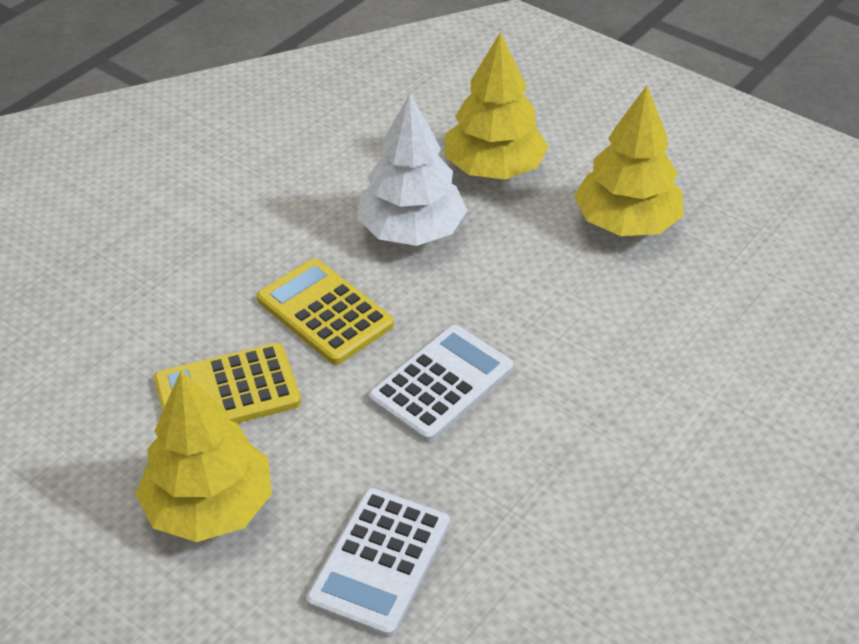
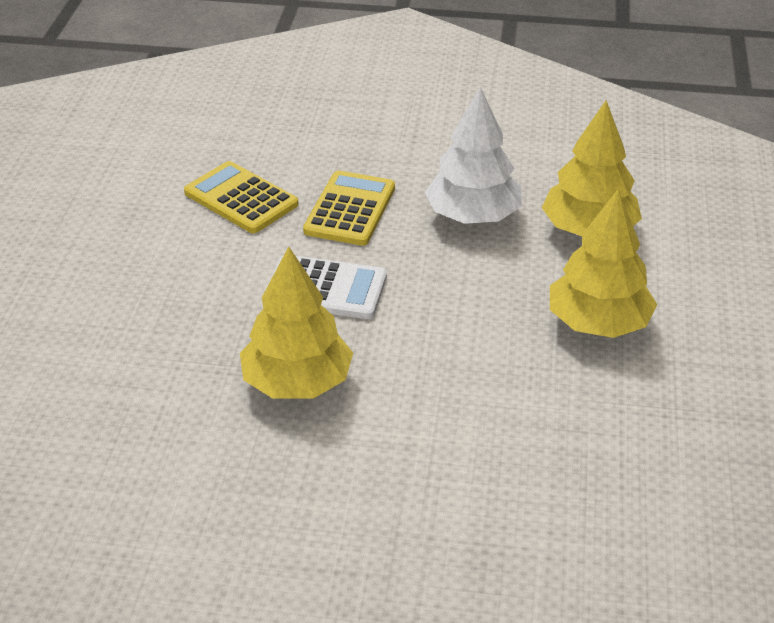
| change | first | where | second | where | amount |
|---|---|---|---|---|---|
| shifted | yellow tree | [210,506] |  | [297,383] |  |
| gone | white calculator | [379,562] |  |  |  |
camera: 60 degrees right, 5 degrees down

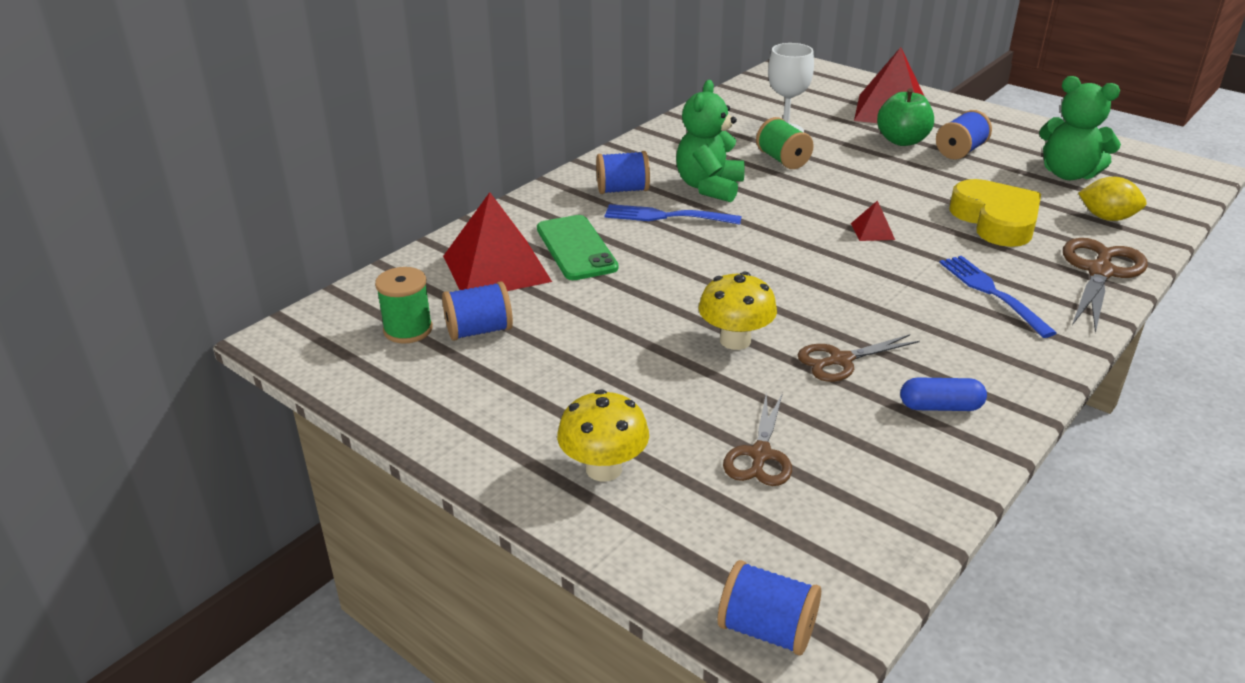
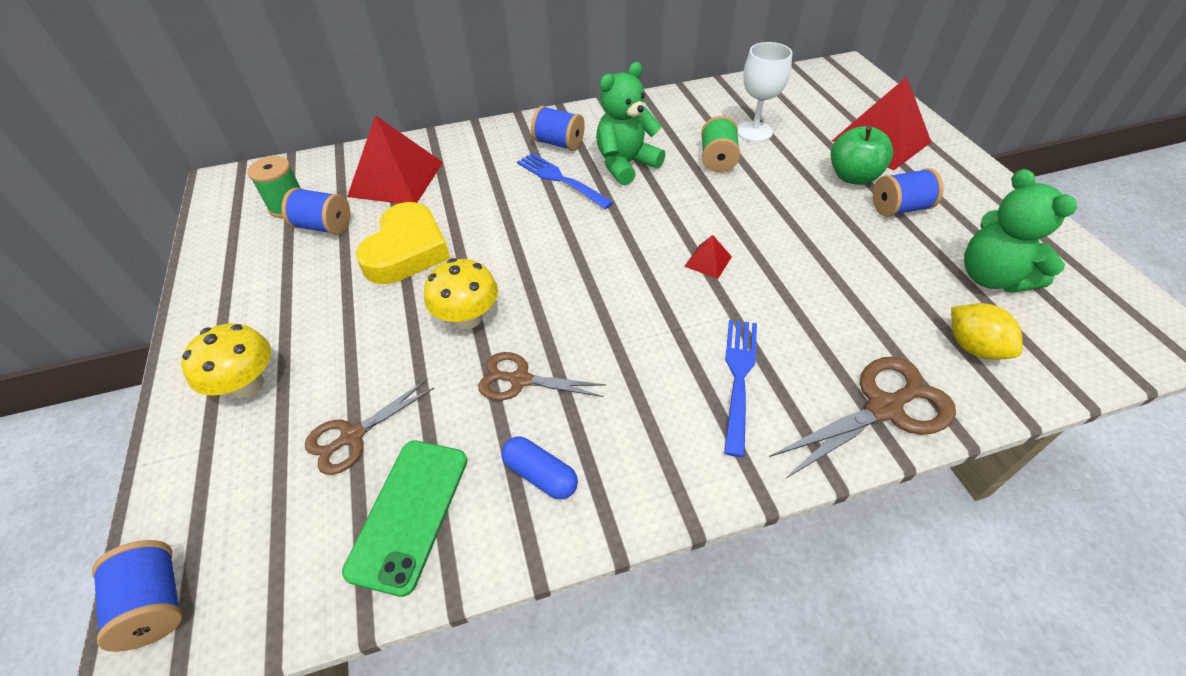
| change | first | where | second | where | amount |
|---|---|---|---|---|---|
| shifted | yellow heart | [996,220] |  | [407,251] |  |
| shifted | green phone | [576,248] |  | [409,513] |  |
camera: 35 degrees right, 15 degrees up

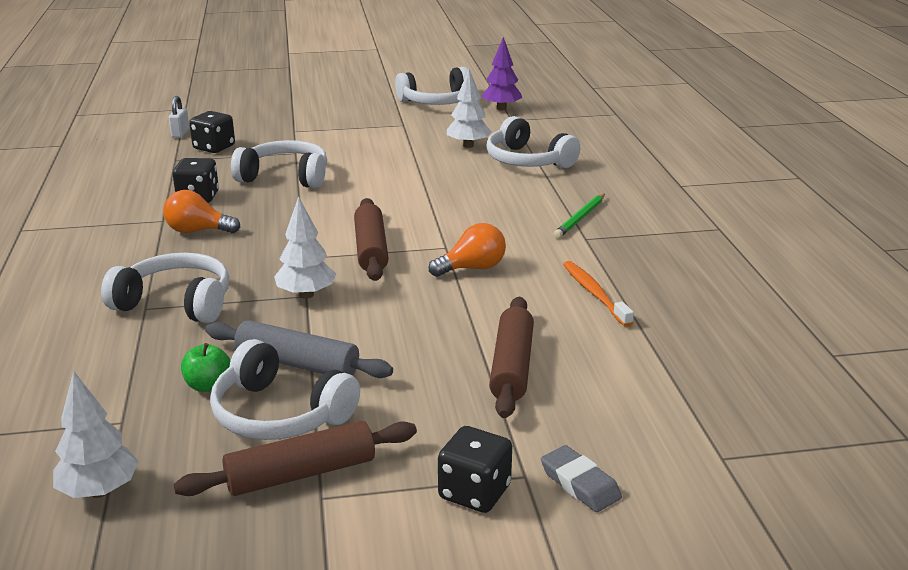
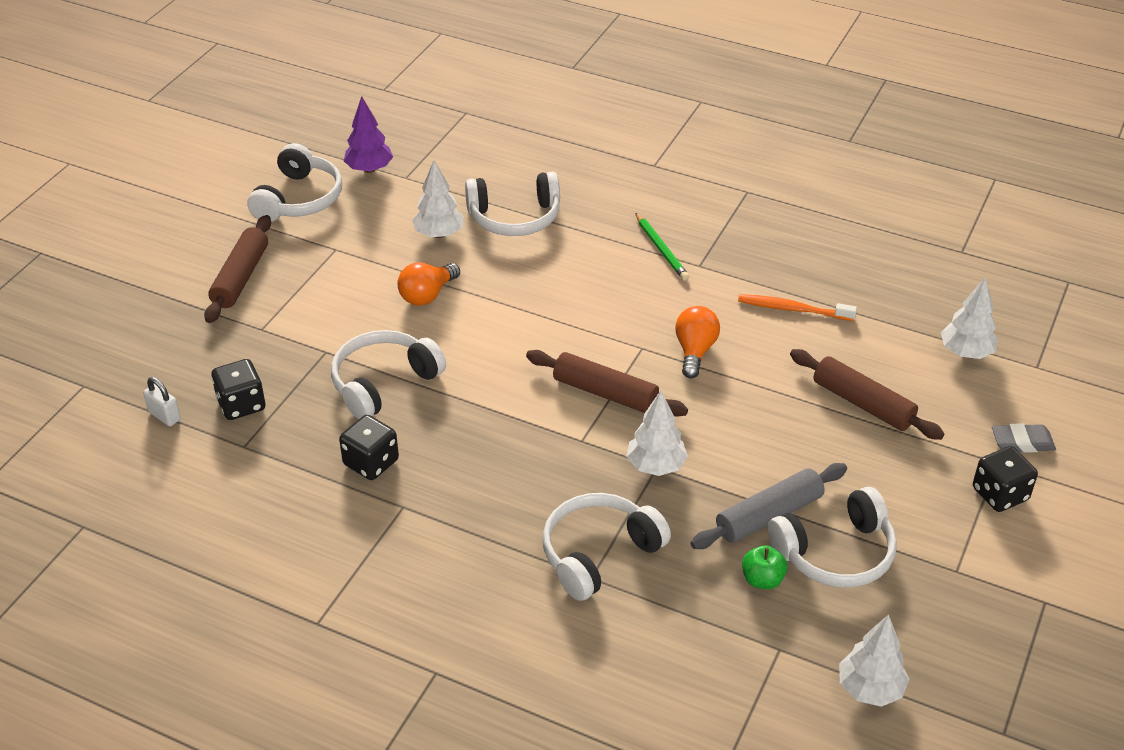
| change | first | where | second | where | amount |
|---|---|---|---|---|---|
| shifted | orange light bulb | [198,231] |  | [427,295] |  |
| shifted | brown rolling pin | [301,474] |  | [241,277] |  |
| new |  |  | white tree | [966,352] |  |
camera: 55 degrees left, 15 degrees up

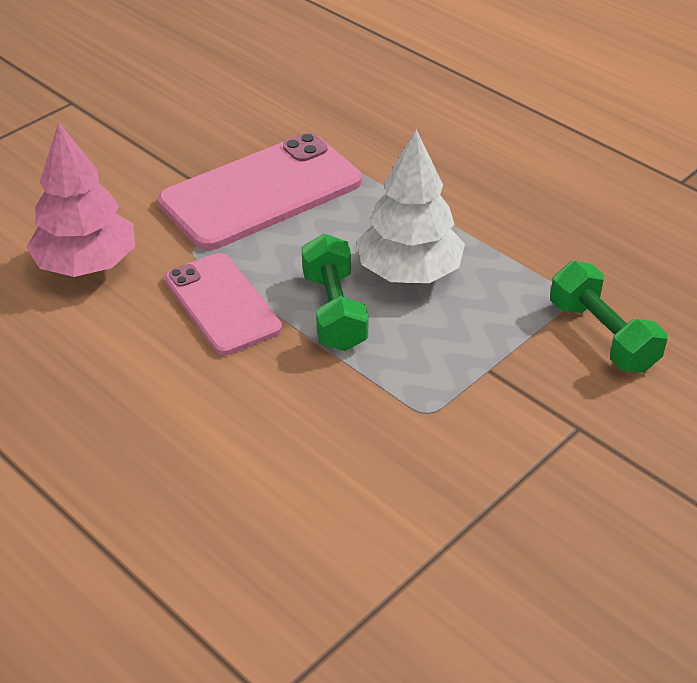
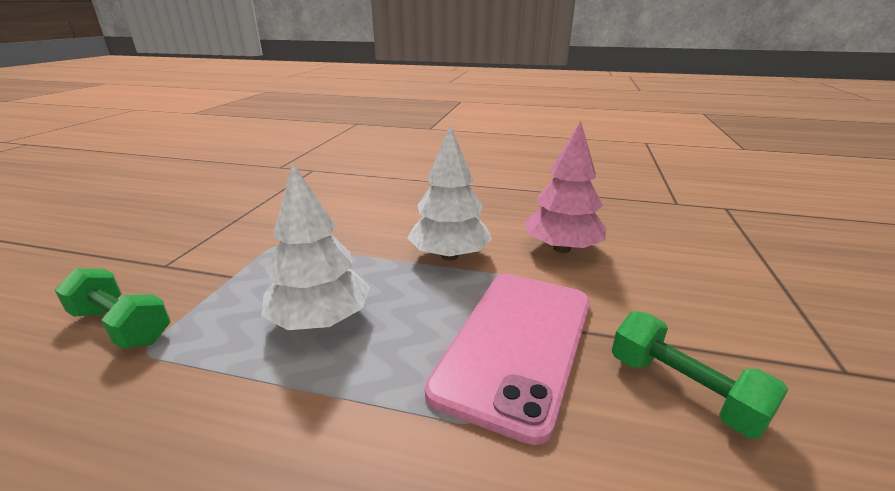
| change | first | where | second | where | amount |
|---|---|---|---|---|---|
| shifted | green dumbbell | [334,311] |  | [683,390] |  |
| swapped | pink phone | [222,304] | white tree | [449,256] |  |
camera: 150 degrees right, 15 degrees down

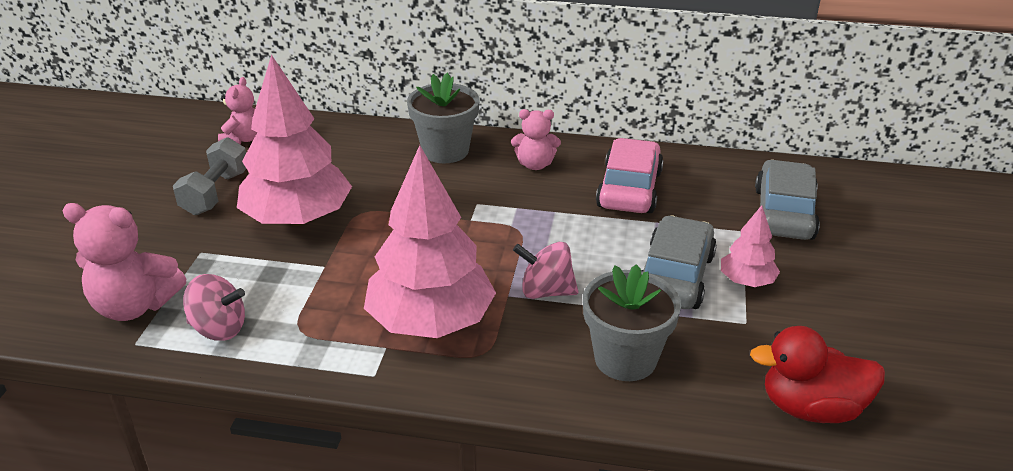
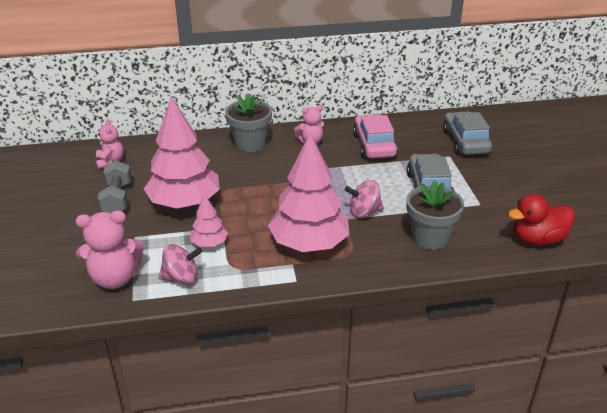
| change | first | where | second | where | amount |
|---|---|---|---|---|---|
| shifted | pink tree | [747,281] |  | [209,243] |  |
camera: 20 degrees left, 0 degrees up

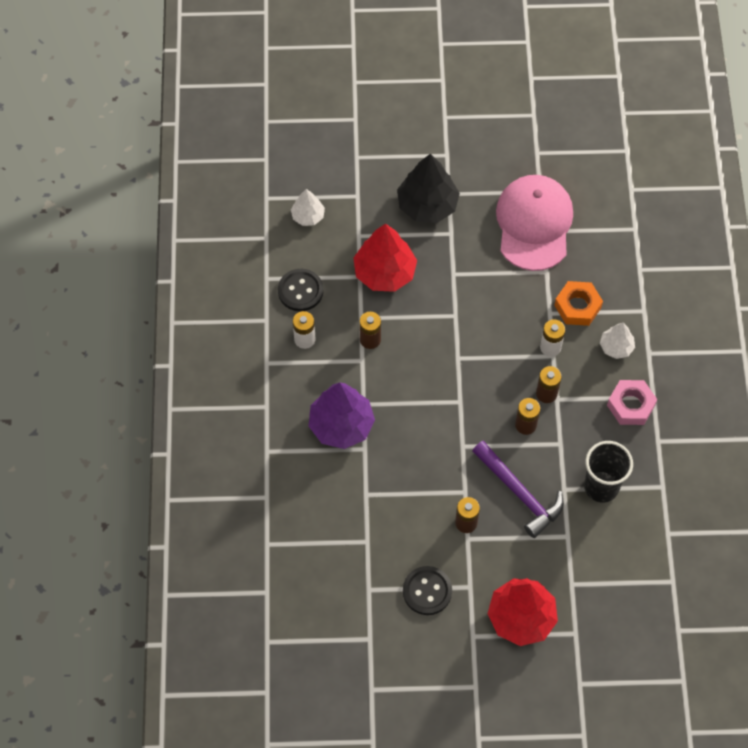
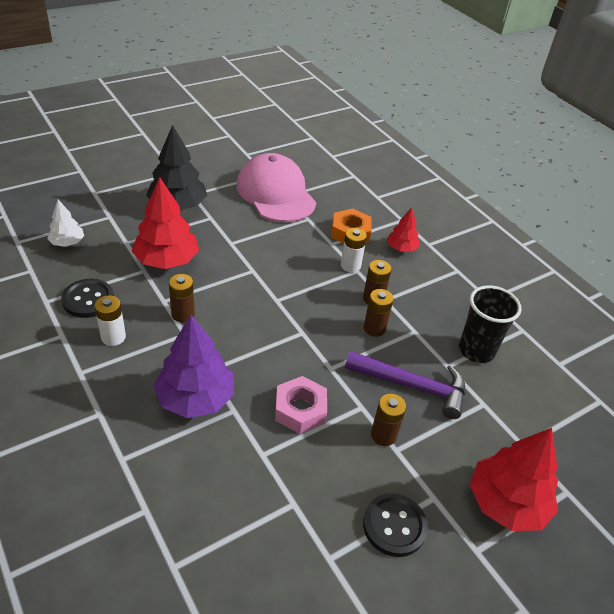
| change | first | where | second | where | amount |
|---|---|---|---|---|---|
| repainted | white tree | [616,347] | red tree | [401,248] |  |
| shifted | pink nut | [630,405] |  | [300,410] |  |
camera: 35 degrees left, 20 degrees down

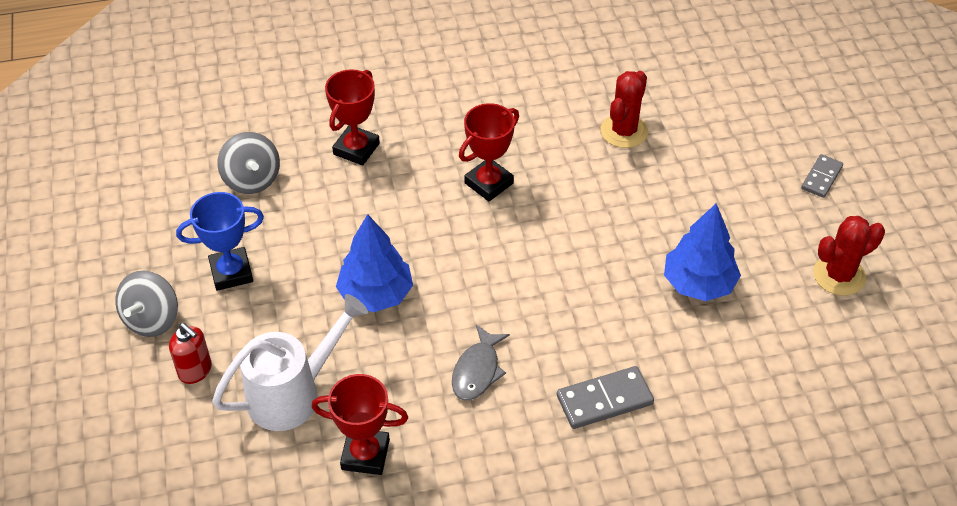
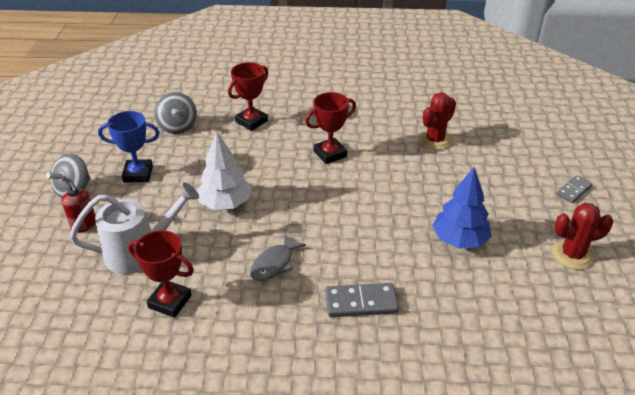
| change | first | where | second | where | amount |
|---|---|---|---|---|---|
| repainted | blue tree | [376,294] | white tree | [225,203] |  |
camera: 15 degrees right, 10 degrees down

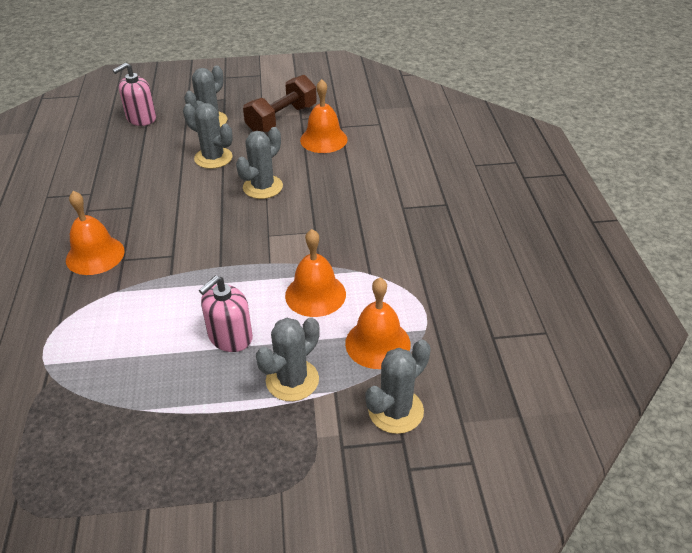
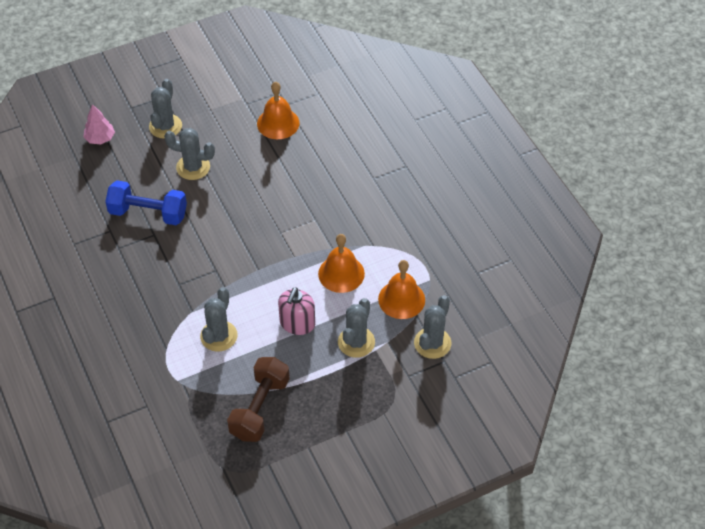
| change | first | where | second | where | amount |
|---|---|---|---|---|---|
| swapped | pink soap dispenser | [141,118] | pink tree | [100,139] |  |
| shifted | brown dumbbell | [282,119] |  | [259,408] |  |
| shifted | grey cactus | [262,187] |  | [219,336] |  |
| gone | orange bell | [95,255] |  |  |  |
| new |  |  | blue dumbbell | [148,213] |  |
camera: 20 degrees left, 10 degrees up

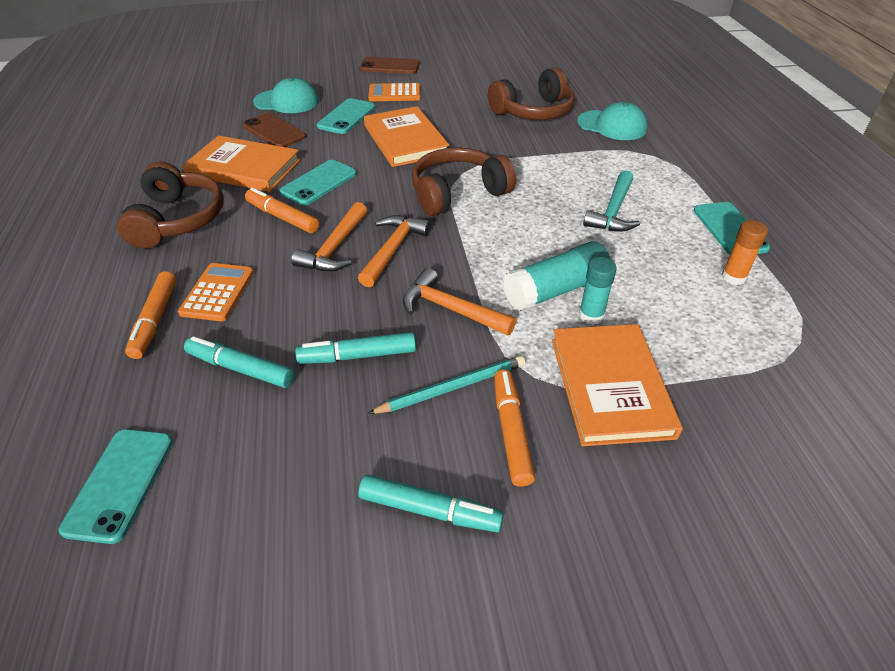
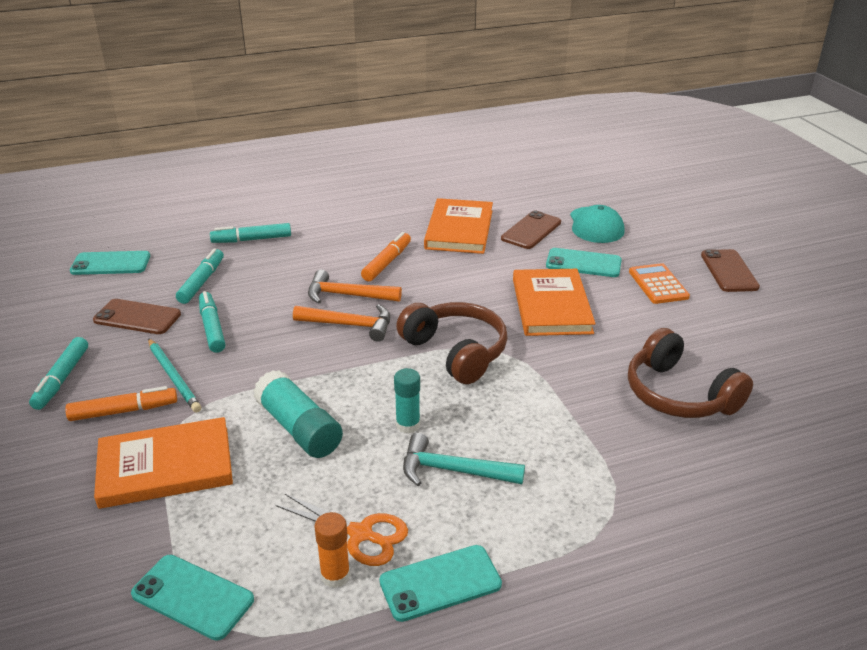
| change | first | where | second | where | amount |
|---|---|---|---|---|---|
| gone | turquoise cap | [612,125] |  |  |  |
| rotated | orange book | [405,140] |  | [551,306] | 60 degrees counterclockwise |
| shifted | turquoise phone | [319,183] |  | [193,597] |  |
| gone | brown headphones | [177,220] |  |  |  |
| shifted | turquoise glue stick | [591,315] |  | [408,425] |  |
| gone | orange calculator | [217,292] |  |  |  |
| gone | orange hammer | [451,309] |  |  |  |
| repainted | orange marker | [155,320] | turquoise marker | [252,239] |  |
| new |  |  | brown phone | [137,317] |  |
| new |  |  | orange scissors | [360,534] |  |
camera: 80 degrees right, 10 degrees down

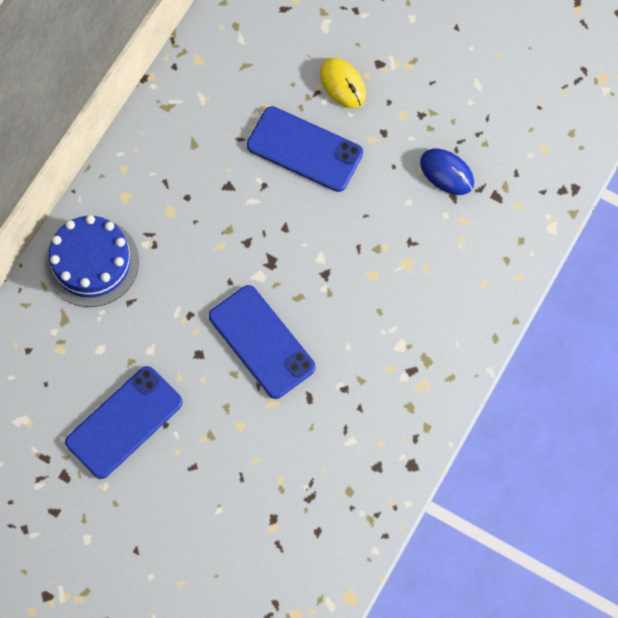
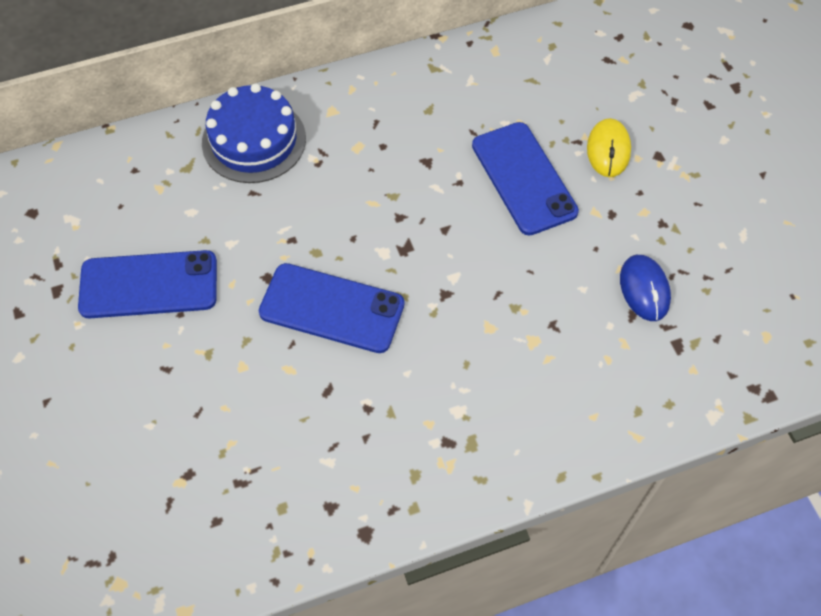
| change | first | where | second | where | amount |
|---|---|---|---|---|---|
| rotated | blue phone | [261,342] |  | [331,308] | 75 degrees counterclockwise |
camera: 40 degrees right, 10 degrees down

